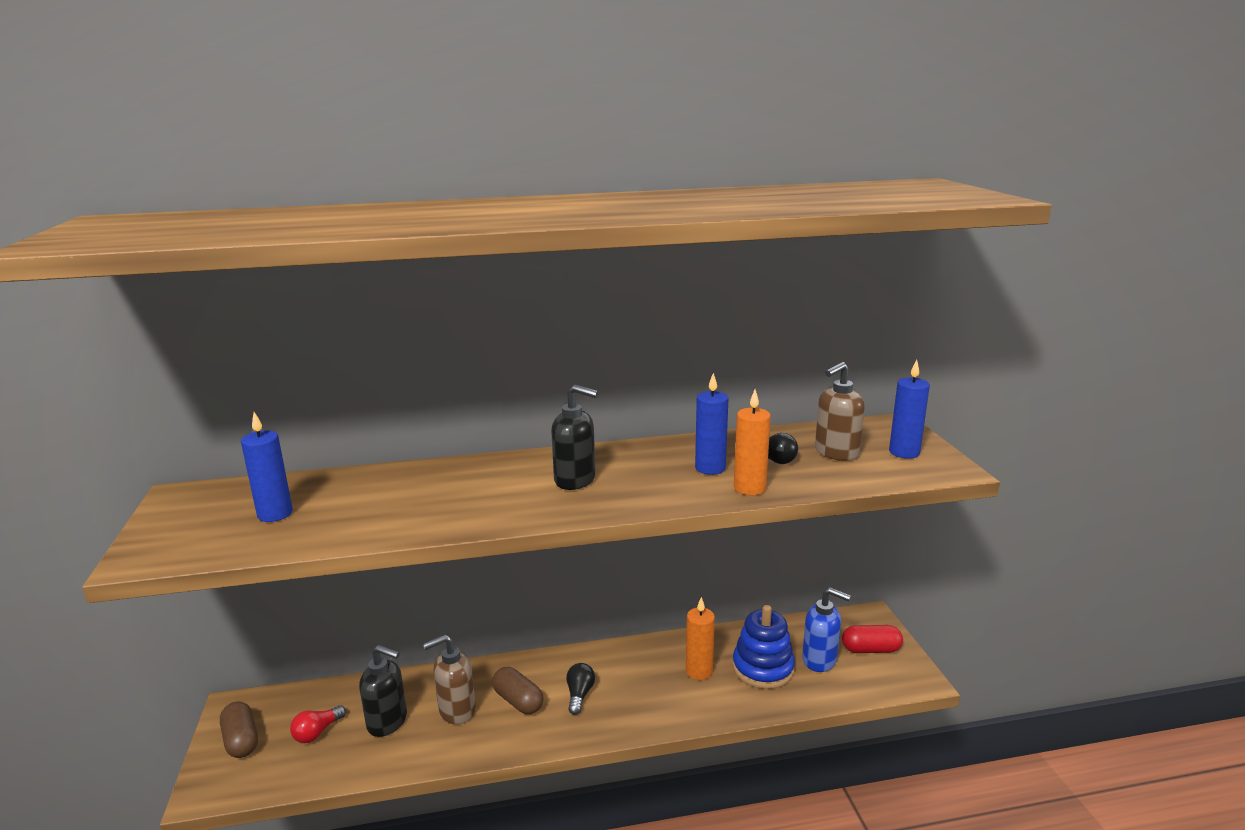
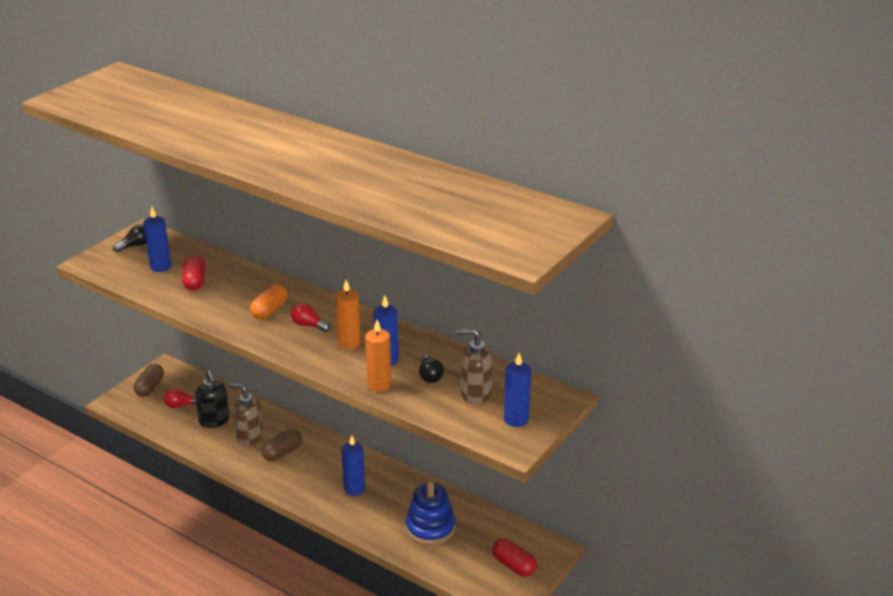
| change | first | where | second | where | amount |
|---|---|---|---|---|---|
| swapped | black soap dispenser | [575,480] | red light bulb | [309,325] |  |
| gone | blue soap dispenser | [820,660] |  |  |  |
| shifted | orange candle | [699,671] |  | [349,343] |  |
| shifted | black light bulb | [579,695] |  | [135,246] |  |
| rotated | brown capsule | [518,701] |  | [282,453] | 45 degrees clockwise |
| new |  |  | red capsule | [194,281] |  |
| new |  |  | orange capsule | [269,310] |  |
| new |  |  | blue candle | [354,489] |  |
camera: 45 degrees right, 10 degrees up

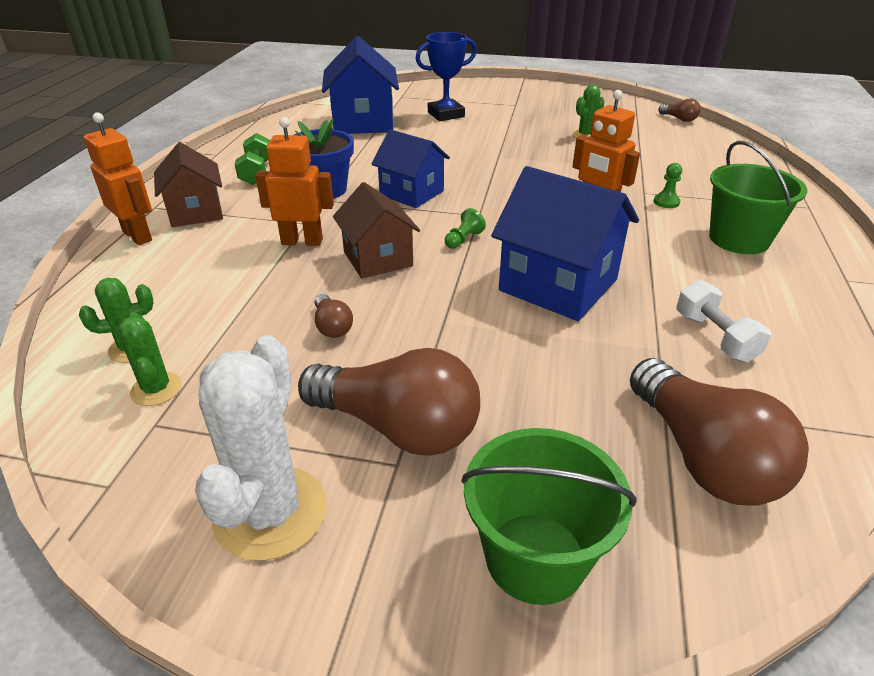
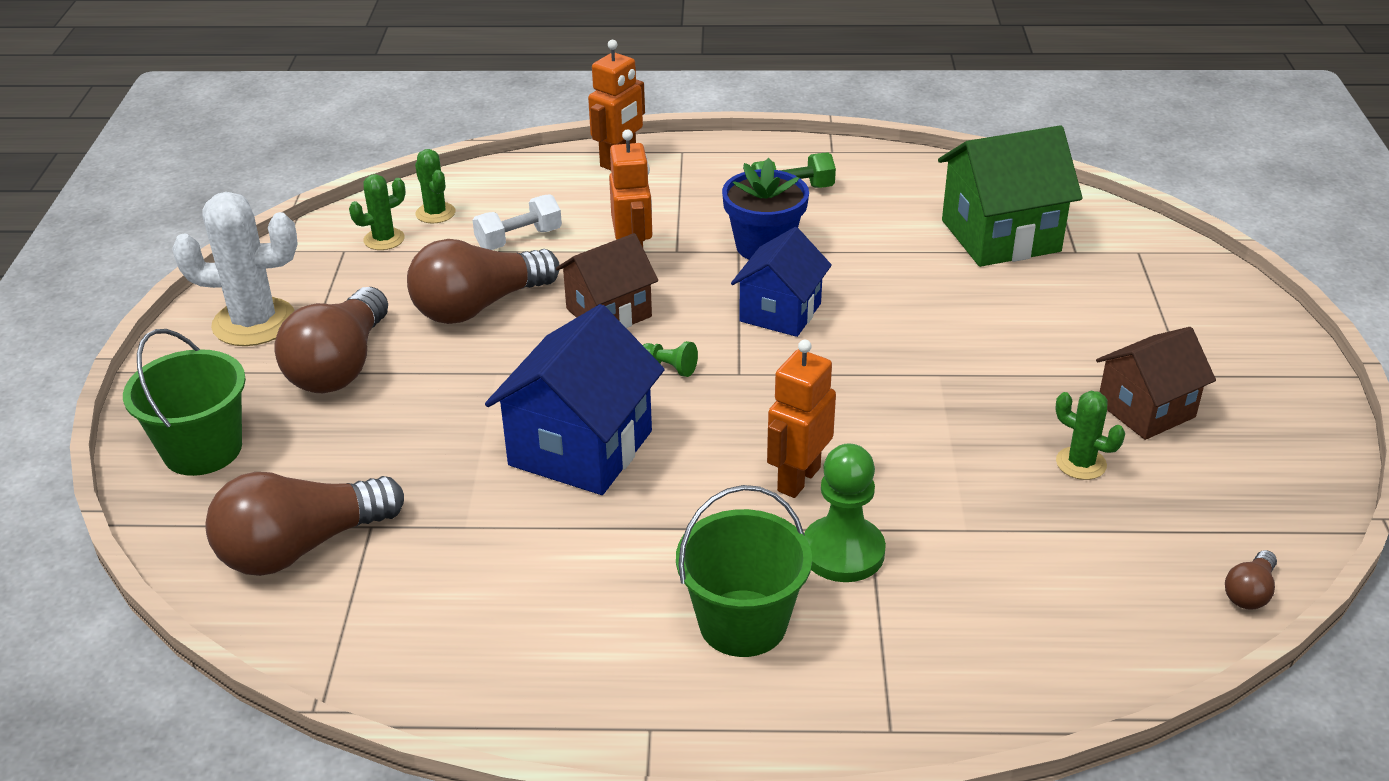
| change | first | where | second | where | amount |
|---|---|---|---|---|---|
| gone | blue trophy | [446,114] |  |  |  |
| repainted | blue house | [363,122] | green house | [1000,236] |  |
| shifted | brown house | [196,212] |  | [1146,410] |  |
| scaled | green pawn | [666,202] |  | [843,552] | x2.05 |
| shifted | white dumbbell | [715,337] |  | [519,239] |  |
| scaled | brown light bulb | [332,326] |  | [478,306] | x2.26 |
camera: 80 degrees right, 0 degrees up

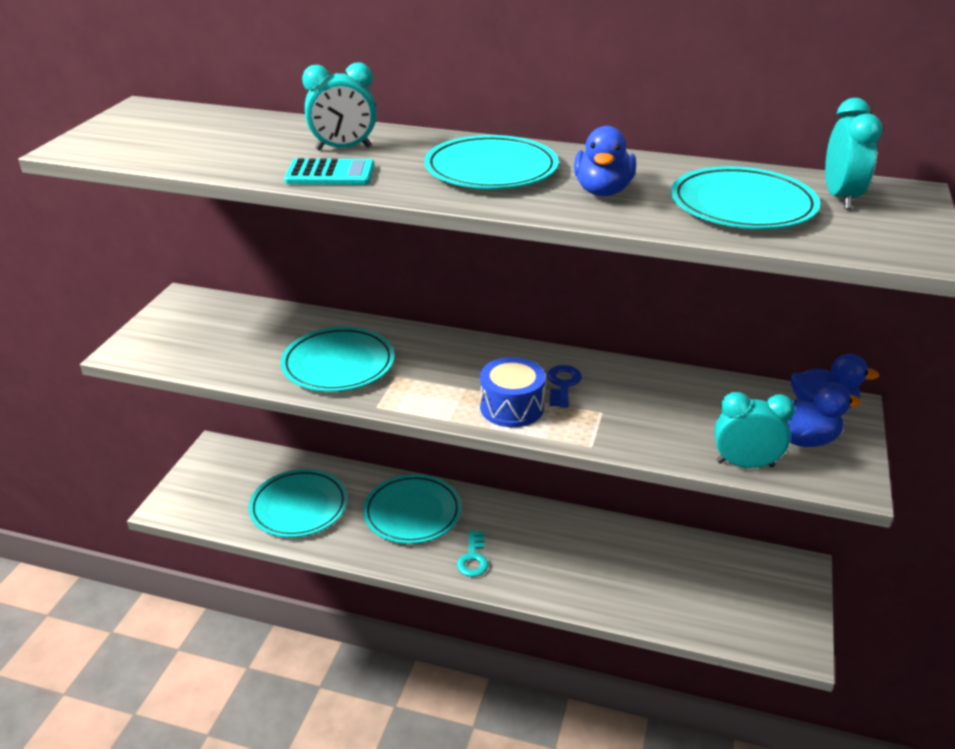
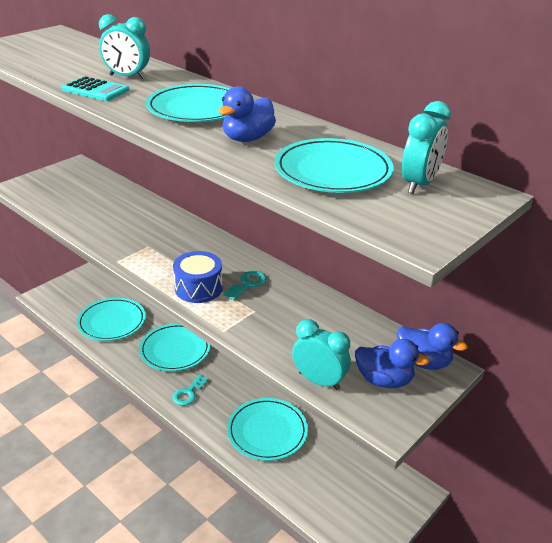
| change | first | where | second | where | amount |
|---|---|---|---|---|---|
| shifted | turquoise plate | [338,364] |  | [267,431] |  |
| repainted | blue key | [563,384] | turquoise key | [247,284] |  |
camera: 25 degrees right, 0 degrees up

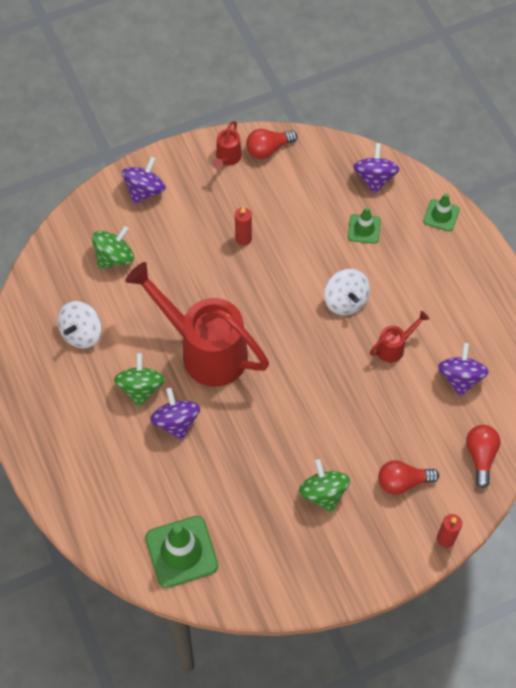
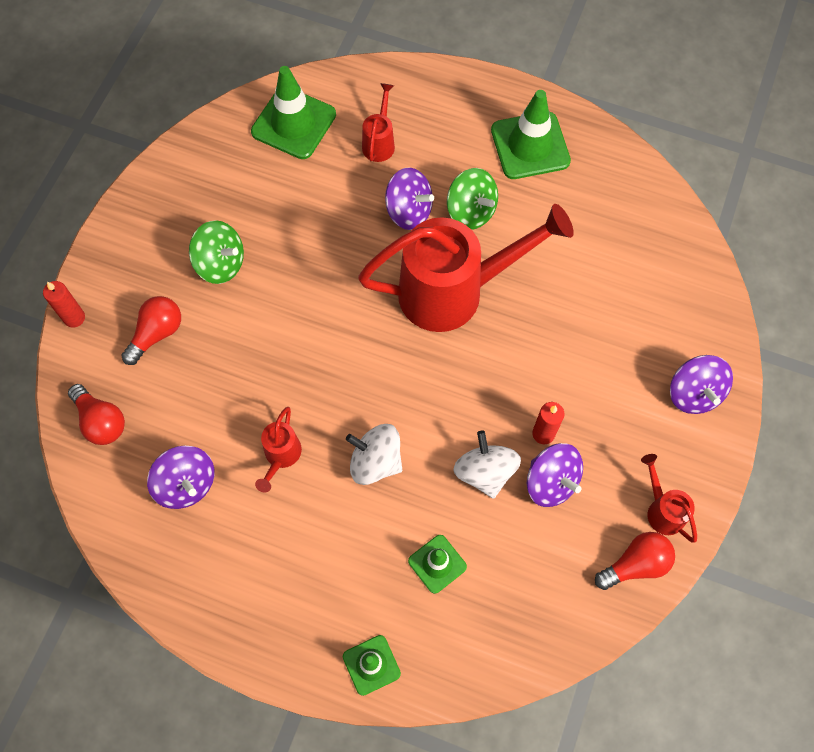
| change | first | where | second | where | amount |
|---|---|---|---|---|---|
| rotated | red light bulb | [268,149] |  | [635,564] | 45 degrees clockwise |
| shifted | purple spinning top | [374,178] |  | [551,482] |  |
| gone | green spinning top | [114,257] |  |  |  |
| shifted | white spinning top | [81,333] |  | [485,472] |  |
| new |  |  | red watering can | [379,142] |  |
| new |  |  | green traffic cone | [530,146] |  |
camera: 135 degrees right, 5 degrees up

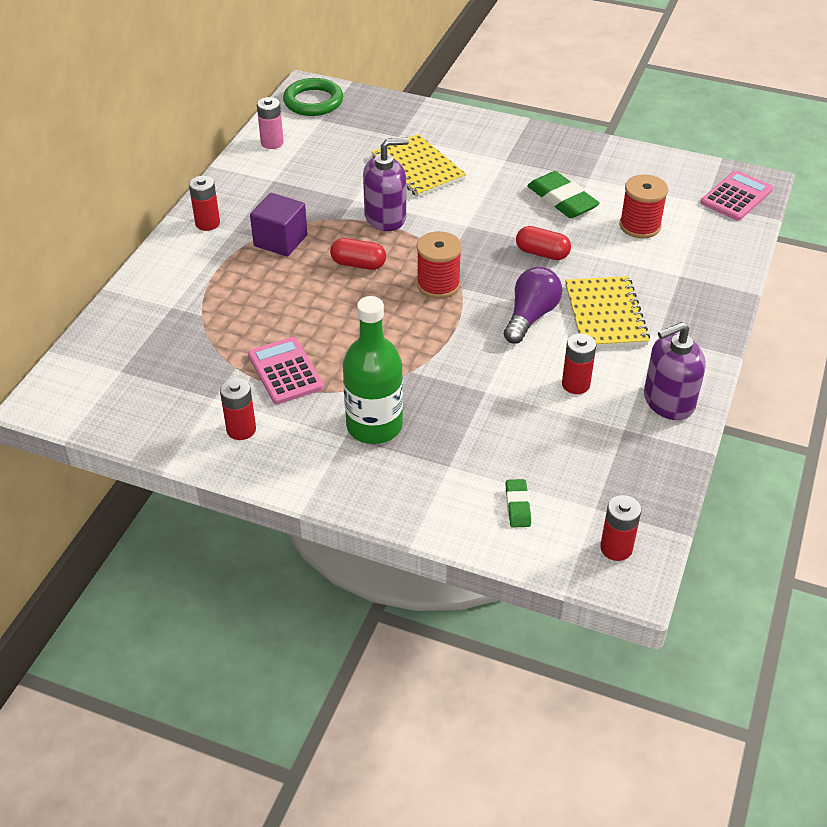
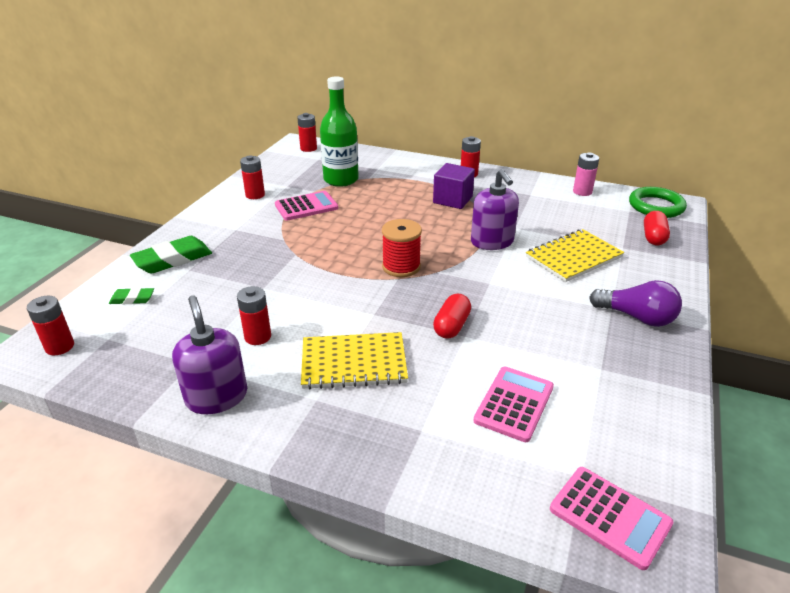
| change | first | where | second | where | amount |
|---|---|---|---|---|---|
| shifted | green eraser | [562,200] |  | [173,259] |  |
| swapped | red spool | [640,226] | pink calculator | [514,404] |  |
| shifted | red capsule | [358,264] |  | [653,237] |  |
| shifted | purple light bulb | [530,316] |  | [636,317] |  |
| shifted | green bottle | [374,426] |  | [341,179] |  |
| new |  |  | red battery | [308,148] |  |
camera: 90 degrees right, 10 degrees down

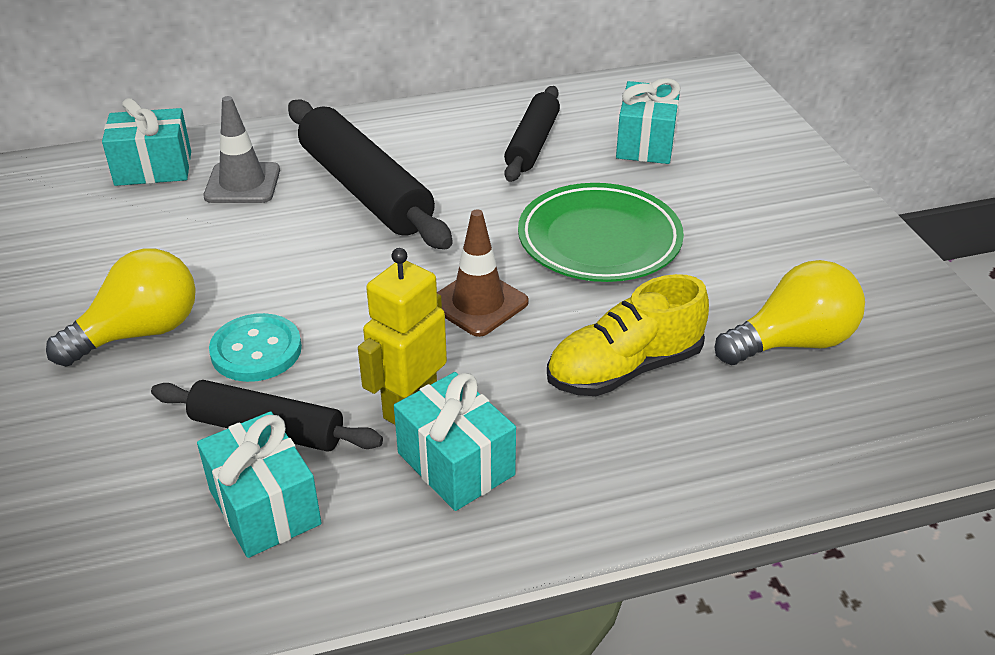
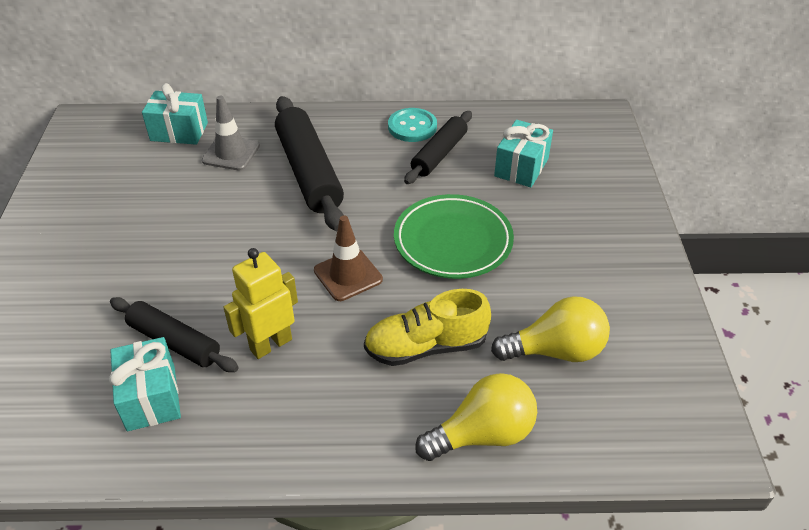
| change | first | where | second | where | amount |
|---|---|---|---|---|---|
| shifted | yellow light bulb | [139,333] |  | [482,434] |  |
| shifted | turquoise button | [256,350] |  | [412,127] |  |
| gone | turquoise gift | [456,464] |  |  |  |
camera: 15 degrees right, 5 degrees up

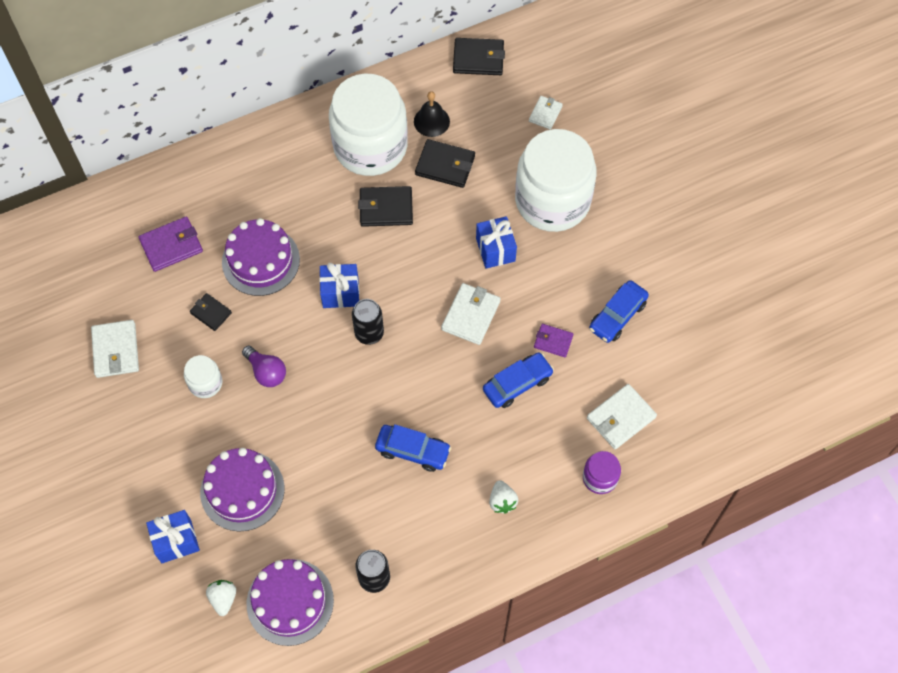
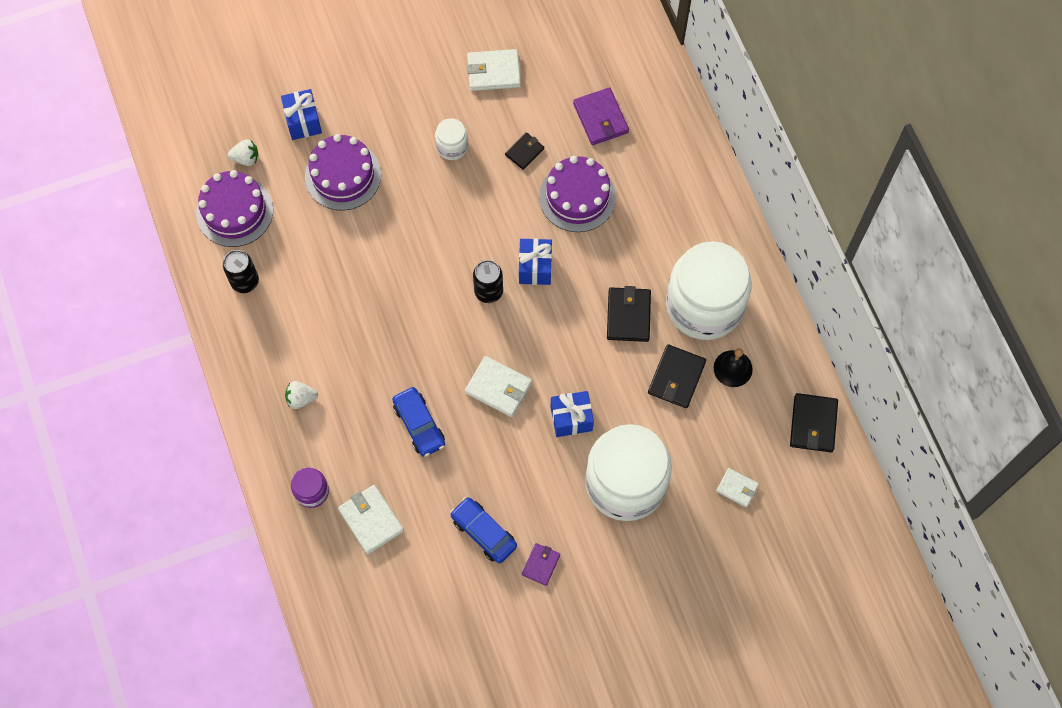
| change | first | where | second | where | amount |
|---|---|---|---|---|---|
| shifted | purple wallet | [553,341] |  | [541,564] |  |
| gone | purple light bulb | [266,372] |  |  |  |
| gone | blue car | [413,451] |  |  |  |
camera: 95 degrees right, 5 degrees up

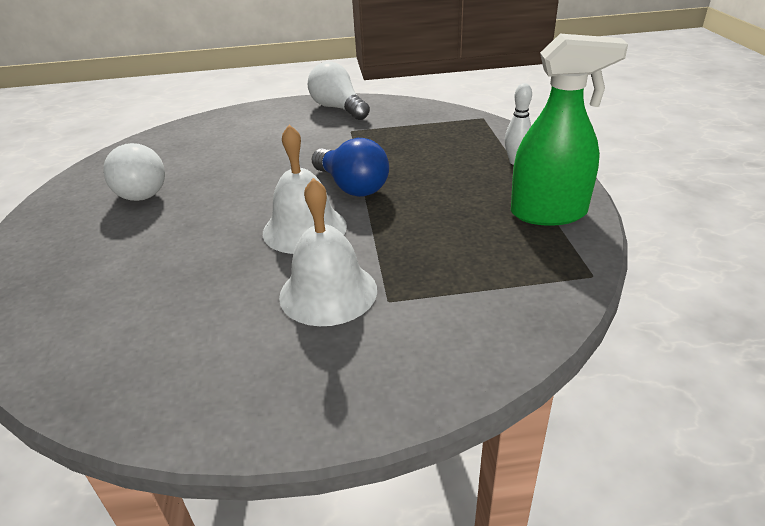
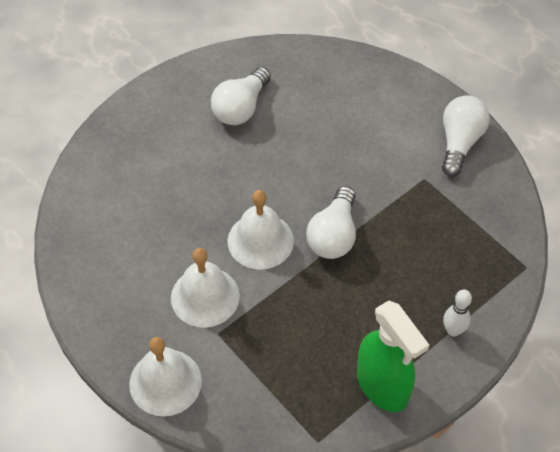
| change | first | where | second | where | amount |
|---|---|---|---|---|---|
| repainted | blue light bulb | [352,186] | white light bulb | [333,235] |  |
| new |  |  | white bell | [165,382] |  |
camera: 55 degrees right, 20 degrees up

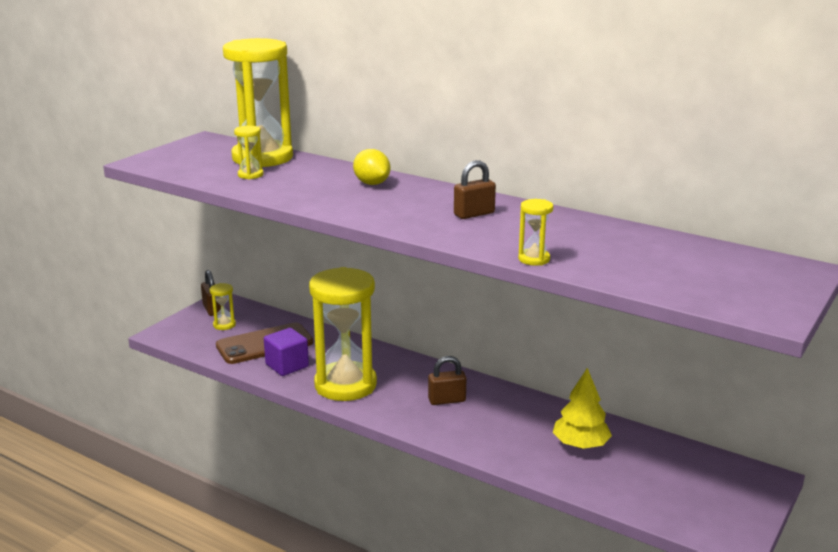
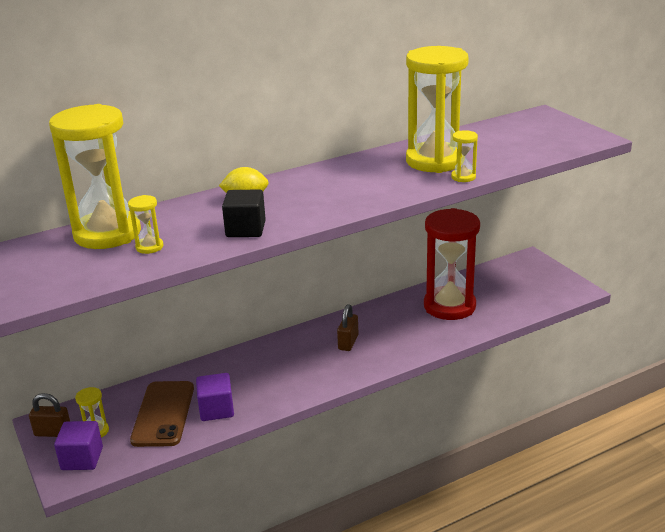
| change | first | where | second | where | amount |
|---|---|---|---|---|---|
| gone | brown padlock | [474,214] |  |  |  |
| shifted | yellow hourglass | [345,385] |  | [435,161] |  |
| swapped | yellow tree | [580,445] | red hourglass | [449,306] |  |
| new |  |  | black cube | [245,229] |  |
| new |  |  | purple cube | [82,458] |  |
camera: 60 degrees left, 5 degrees up

